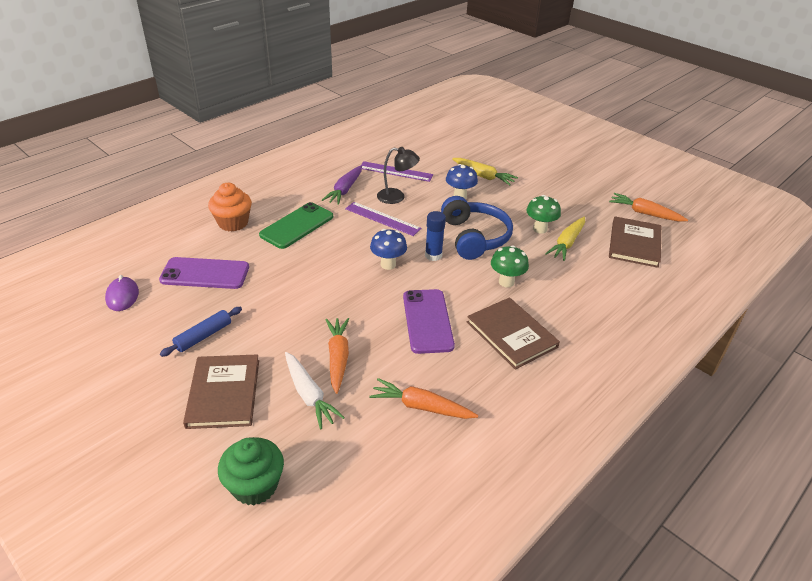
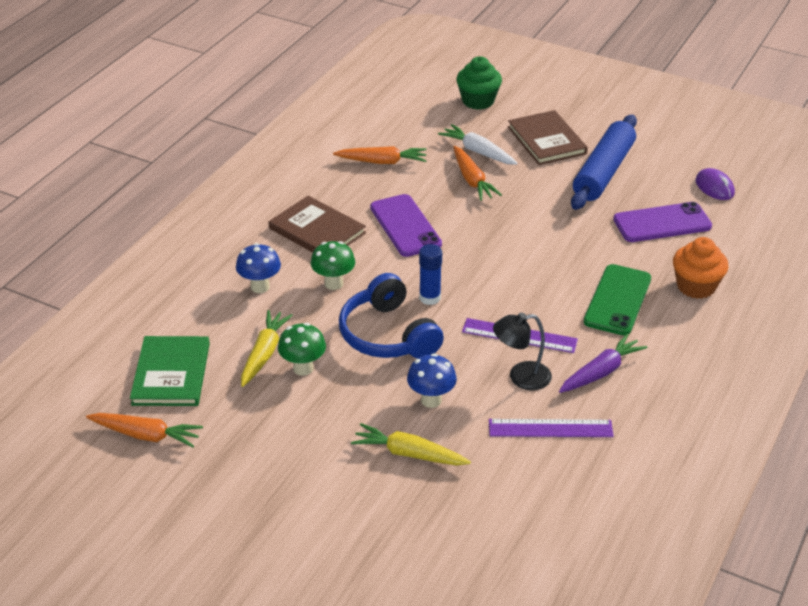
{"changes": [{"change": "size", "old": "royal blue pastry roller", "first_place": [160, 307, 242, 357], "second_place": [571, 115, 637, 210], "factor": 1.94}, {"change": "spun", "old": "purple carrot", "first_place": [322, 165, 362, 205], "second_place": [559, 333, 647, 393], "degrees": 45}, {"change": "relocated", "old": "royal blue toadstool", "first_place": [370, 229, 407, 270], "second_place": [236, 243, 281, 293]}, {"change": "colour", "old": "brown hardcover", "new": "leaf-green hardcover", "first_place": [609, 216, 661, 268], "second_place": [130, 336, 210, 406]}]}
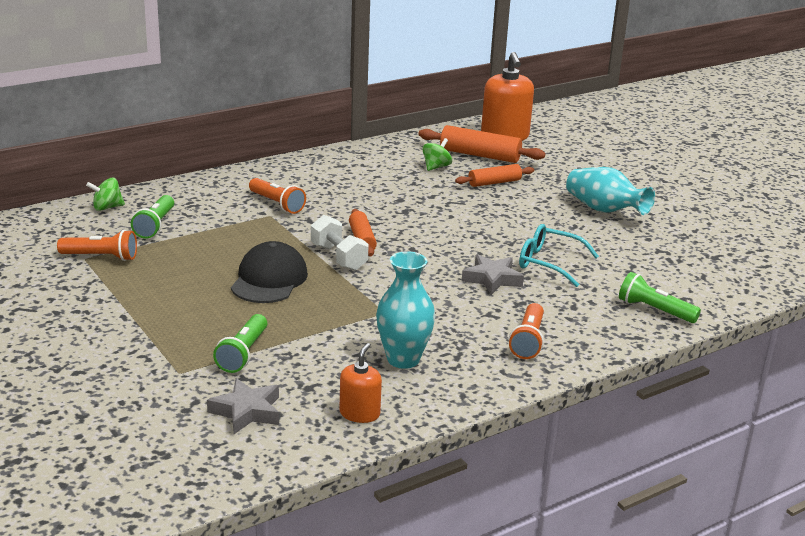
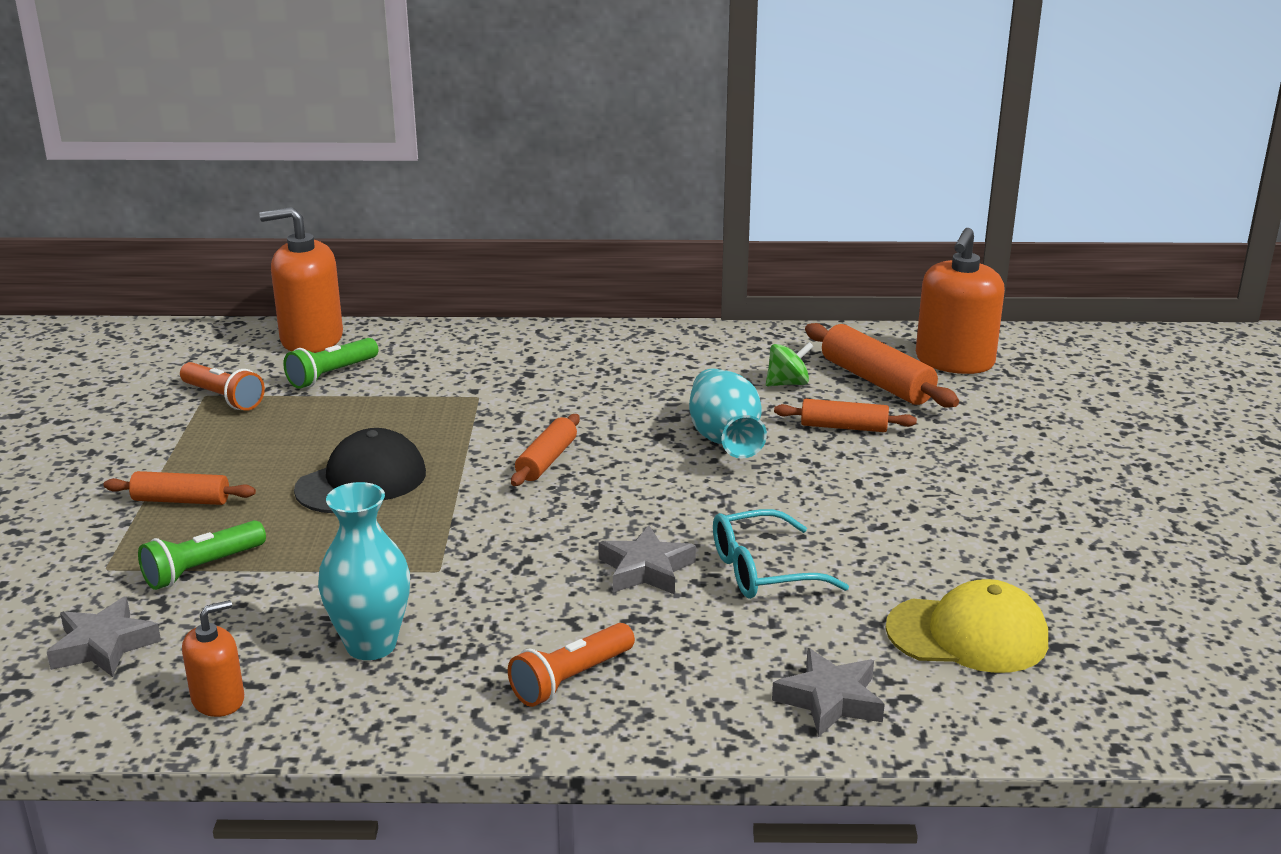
{"changes": [{"change": "exchanged", "old": "leaf-green spinning top", "new": "orange soap dispenser", "first_place": [86, 178, 125, 211], "second_place": [259, 207, 343, 353]}, {"change": "missing", "old": "orange torch", "first_place": [249, 178, 306, 214]}, {"change": "missing", "old": "snow-white dumbbell", "first_place": [311, 215, 369, 271]}, {"change": "spun", "old": "teal spectacles", "first_place": [519, 224, 599, 287], "second_place": [713, 509, 849, 599], "degrees": -75}, {"change": "relocated", "old": "teal vase", "first_place": [566, 167, 655, 215], "second_place": [689, 368, 767, 459]}, {"change": "exchanged", "old": "leaf-green torch", "new": "grey five-pointed star", "first_place": [619, 272, 701, 323], "second_place": [772, 648, 885, 737]}, {"change": "appeared", "new": "orange pastry roller", "second_place": [103, 471, 256, 505]}, {"change": "appeared", "new": "yellow peaked cap", "second_place": [885, 579, 1048, 673]}]}
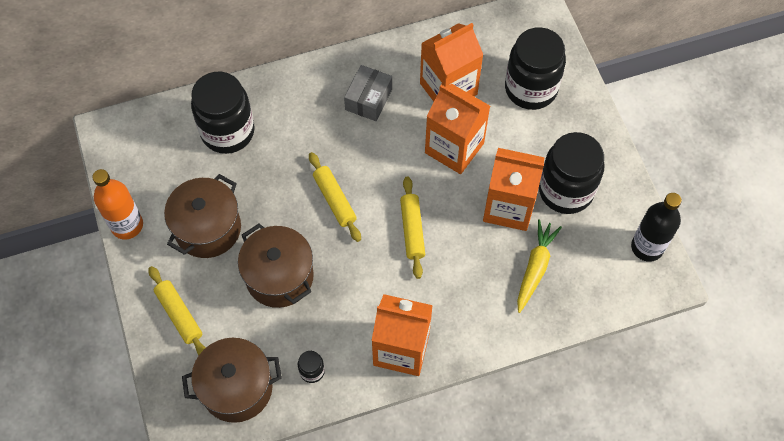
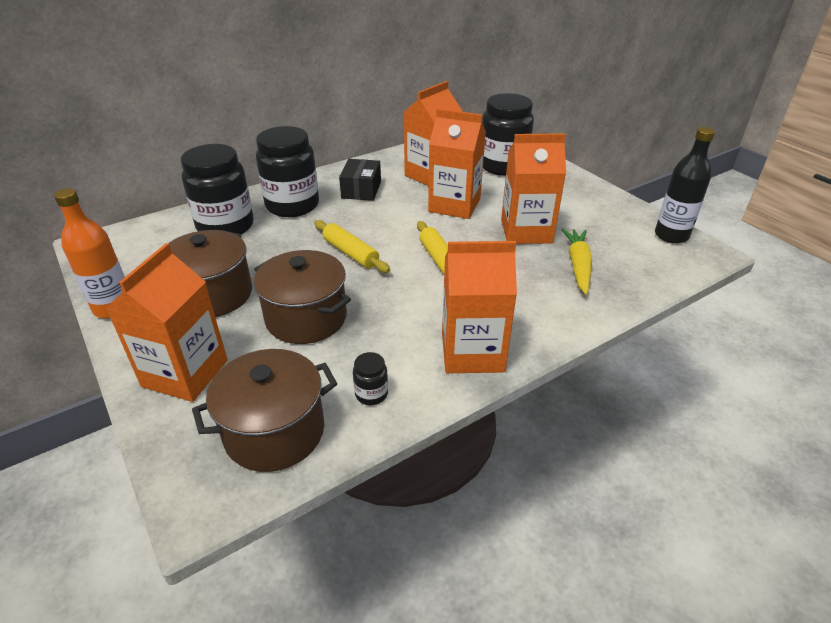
{"changes": [{"change": "exchanged", "old": "yellow pastry roller", "new": "orange carton", "first_place": [148, 266, 206, 355], "second_place": [106, 243, 228, 402]}, {"change": "colour", "old": "grey package", "new": "ebony package", "first_place": [344, 65, 392, 121], "second_place": [339, 159, 381, 201]}, {"change": "relocated", "old": "ebony preserve jar", "first_place": [539, 132, 604, 214], "second_place": [256, 126, 319, 217]}]}
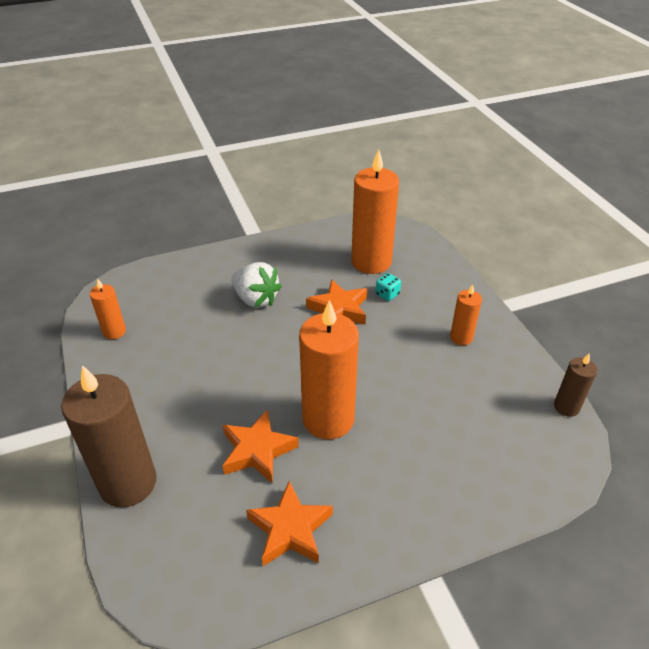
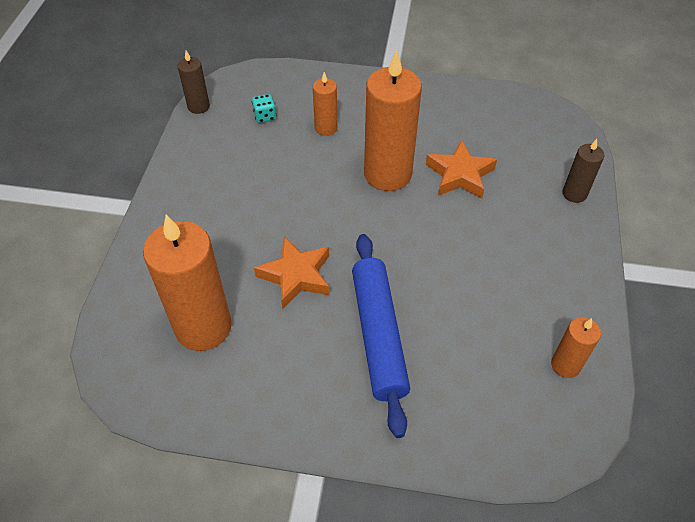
{"changes": [{"change": "size", "old": "brown pillar candle", "first_place": [61, 365, 157, 508], "second_place": [563, 139, 604, 203], "factor": 0.5}, {"change": "exchanged", "old": "snow-white berry", "new": "royal blue pastry roller", "first_place": [231, 262, 282, 308], "second_place": [352, 234, 410, 438]}, {"change": "missing", "old": "orange five-pointed star", "first_place": [246, 481, 333, 566]}, {"change": "relocated", "old": "teal dice", "first_place": [376, 273, 401, 301], "second_place": [252, 94, 276, 123]}, {"change": "relocated", "old": "orange pillar candle", "first_place": [450, 284, 482, 345], "second_place": [313, 72, 337, 136]}]}
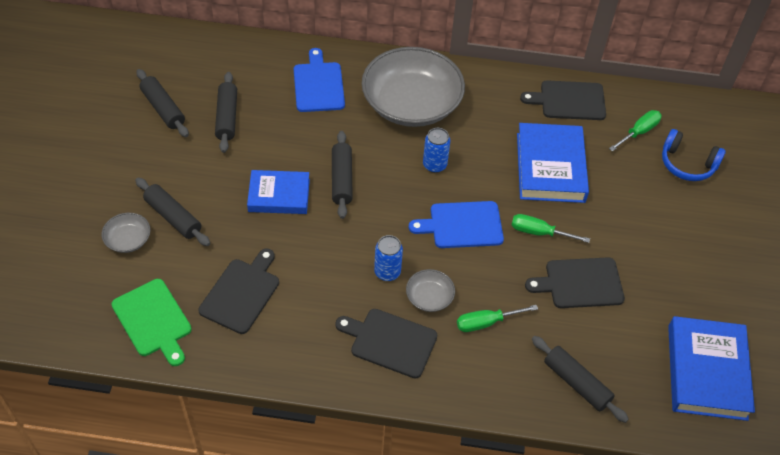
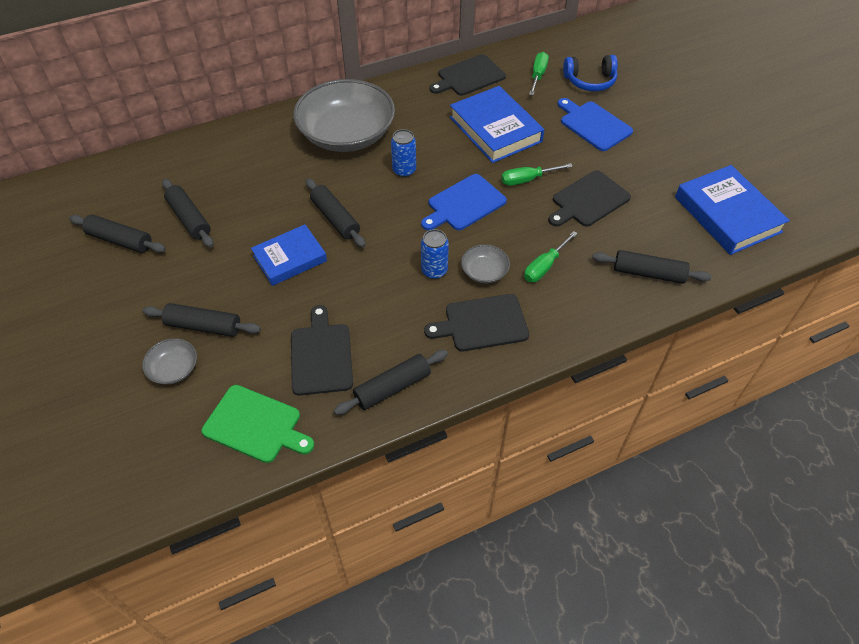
{"changes": [{"change": "relocated", "old": "royal blue cutting board", "first_place": [294, 48, 345, 112], "second_place": [558, 98, 633, 151]}, {"change": "appeared", "new": "ebony pastry roller", "second_place": [334, 350, 448, 415]}]}
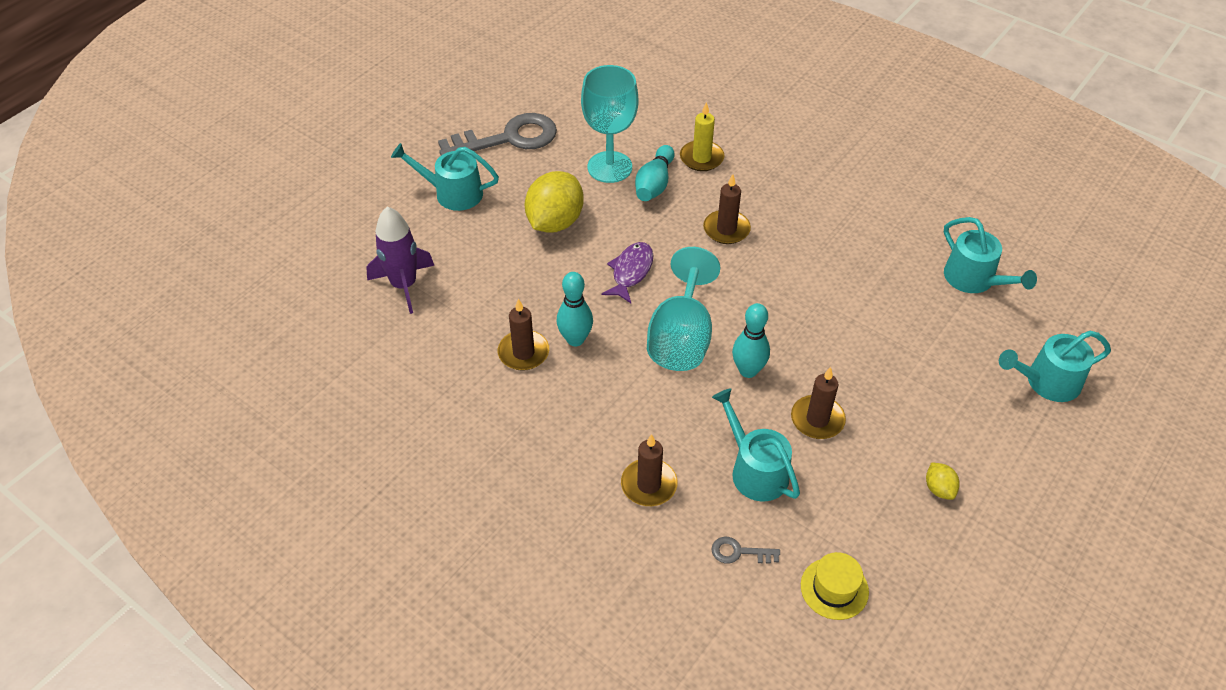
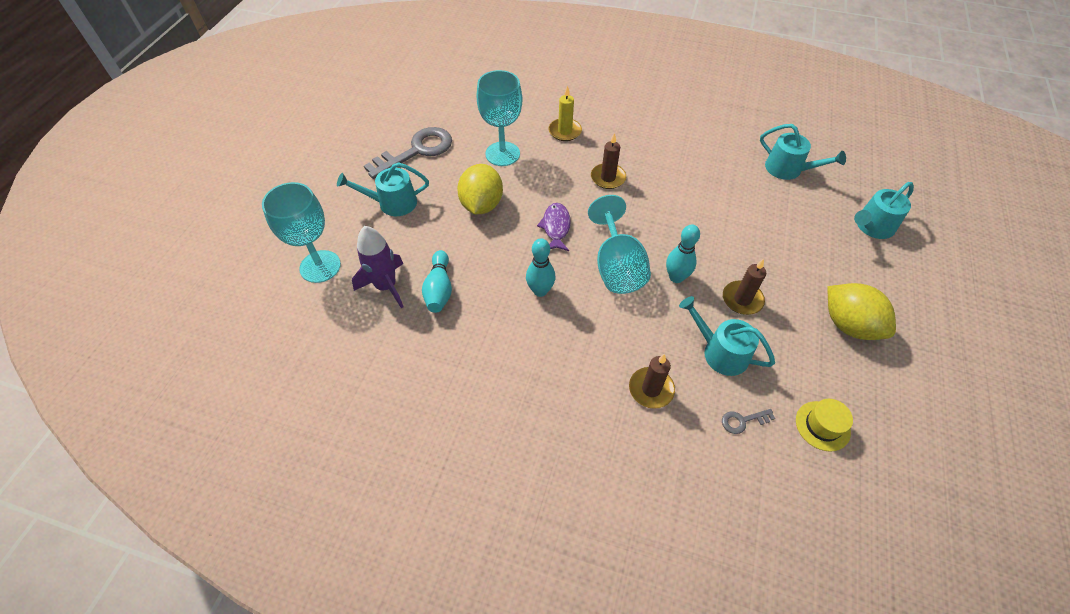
{"changes": [{"change": "missing", "old": "brown pillar candle", "first_place": [498, 299, 549, 371]}, {"change": "relocated", "old": "teal bowling pin", "first_place": [635, 145, 675, 201], "second_place": [422, 250, 452, 313]}, {"change": "size", "old": "yellow lemon", "first_place": [926, 462, 960, 500], "second_place": [828, 283, 896, 340], "factor": 2.2}, {"change": "appeared", "new": "teal chalice", "second_place": [262, 182, 341, 283]}]}
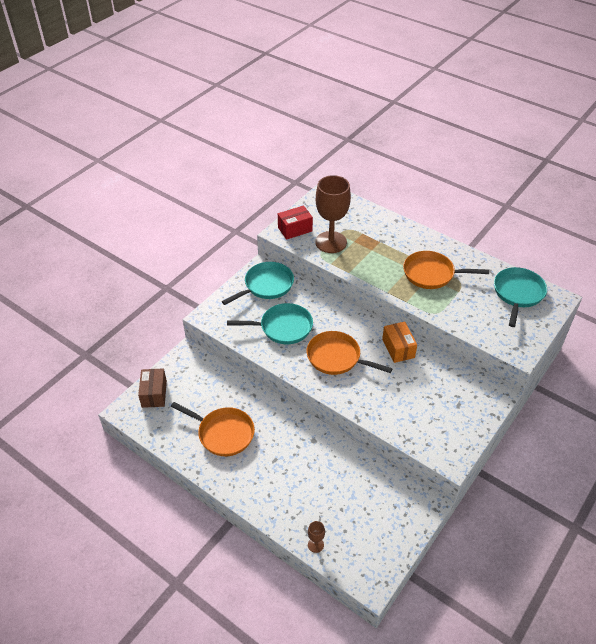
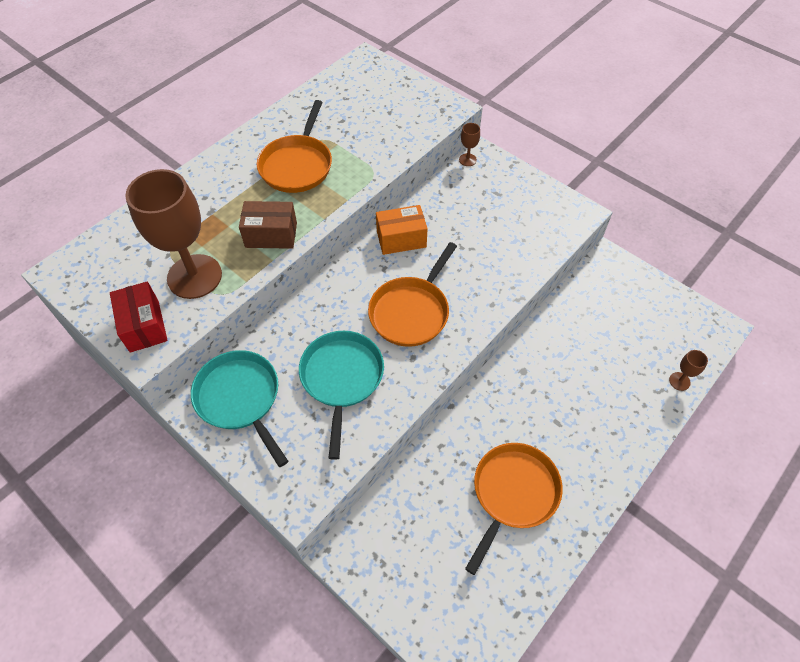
{"changes": [{"change": "relocated", "old": "brown package", "first_place": [138, 368, 167, 408], "second_place": [239, 201, 297, 249]}, {"change": "missing", "old": "teal frying pan", "first_place": [494, 267, 547, 327]}, {"change": "appeared", "new": "brown chalice", "second_place": [459, 123, 480, 166]}]}
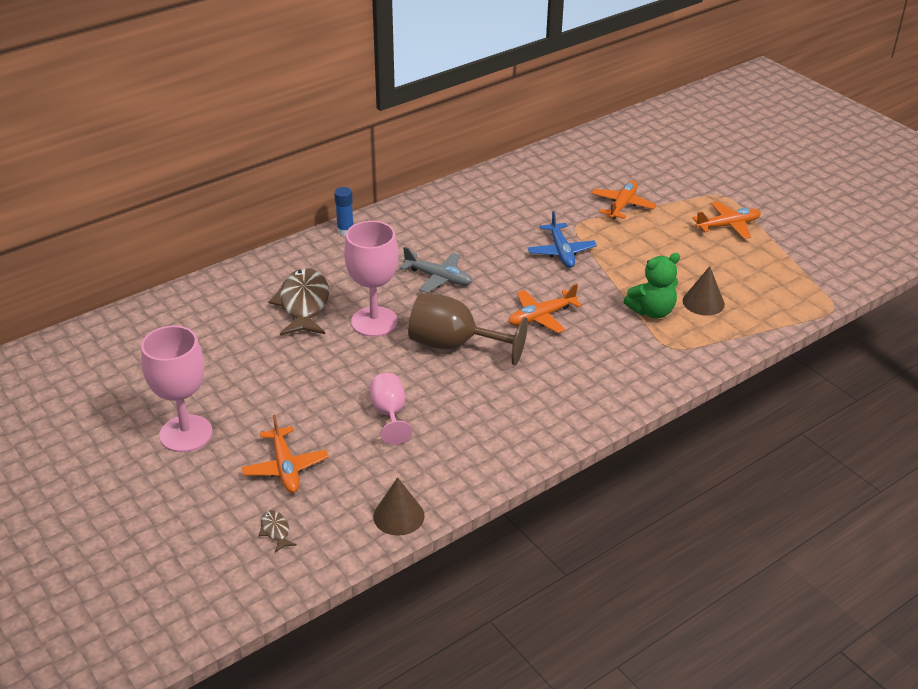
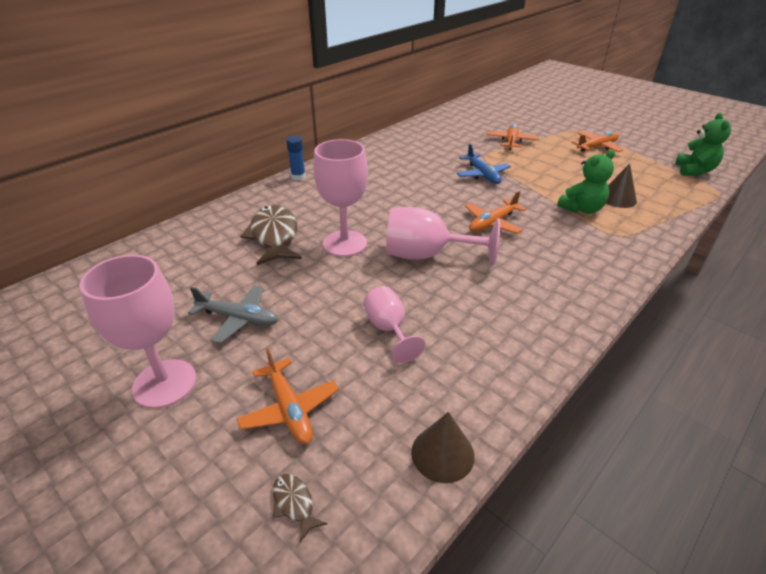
{"changes": [{"change": "relocated", "old": "grey plane", "first_place": [400, 247, 473, 293], "second_place": [188, 285, 278, 344]}, {"change": "colour", "old": "brown chalice", "new": "pink chalice", "first_place": [408, 293, 528, 365], "second_place": [386, 207, 500, 266]}, {"change": "appeared", "new": "leaf-green stuffed bear", "second_place": [675, 113, 731, 176]}]}
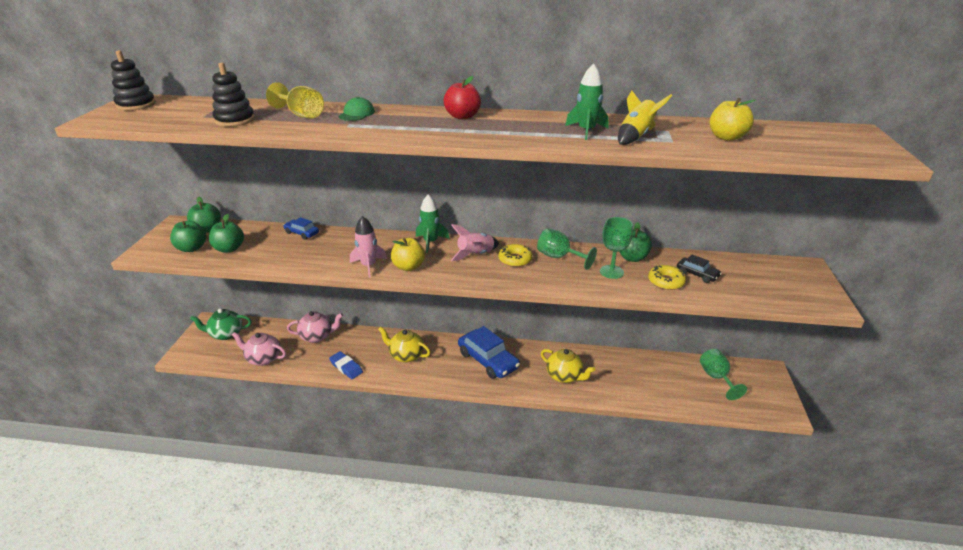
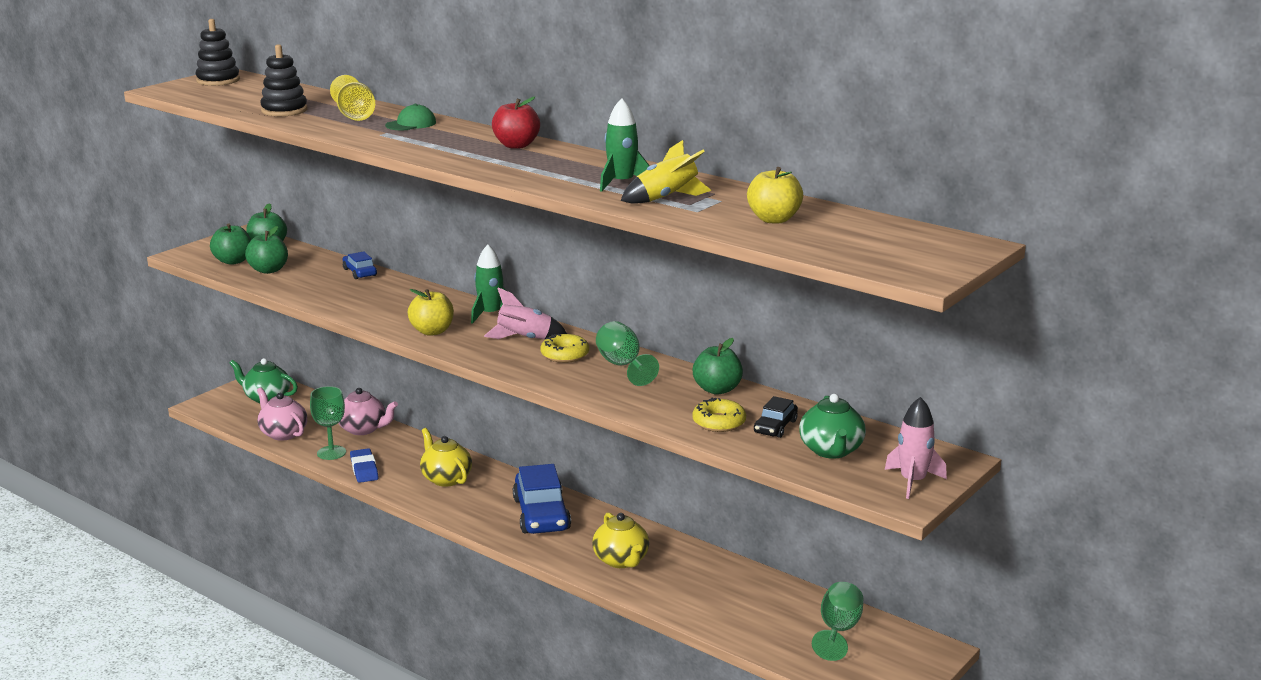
{"changes": [{"change": "relocated", "old": "pink rocket", "first_place": [350, 216, 387, 278], "second_place": [885, 397, 947, 499]}, {"change": "relocated", "old": "leaf-green chalice", "first_place": [600, 217, 633, 279], "second_place": [310, 386, 346, 460]}, {"change": "spun", "old": "ebony toy car", "first_place": [677, 254, 722, 283], "second_place": [754, 396, 798, 438], "degrees": 45}, {"change": "appeared", "new": "leaf-green china teapot", "second_place": [799, 394, 866, 459]}]}
